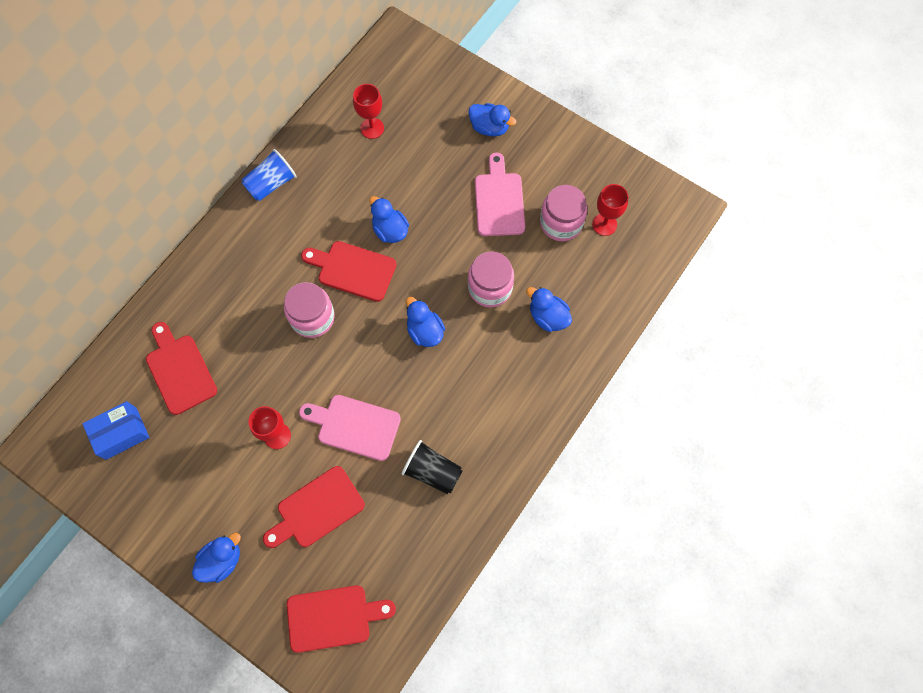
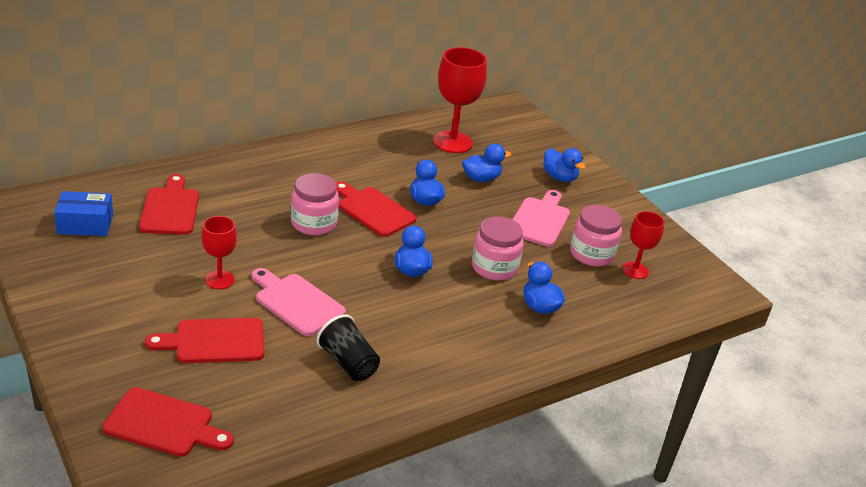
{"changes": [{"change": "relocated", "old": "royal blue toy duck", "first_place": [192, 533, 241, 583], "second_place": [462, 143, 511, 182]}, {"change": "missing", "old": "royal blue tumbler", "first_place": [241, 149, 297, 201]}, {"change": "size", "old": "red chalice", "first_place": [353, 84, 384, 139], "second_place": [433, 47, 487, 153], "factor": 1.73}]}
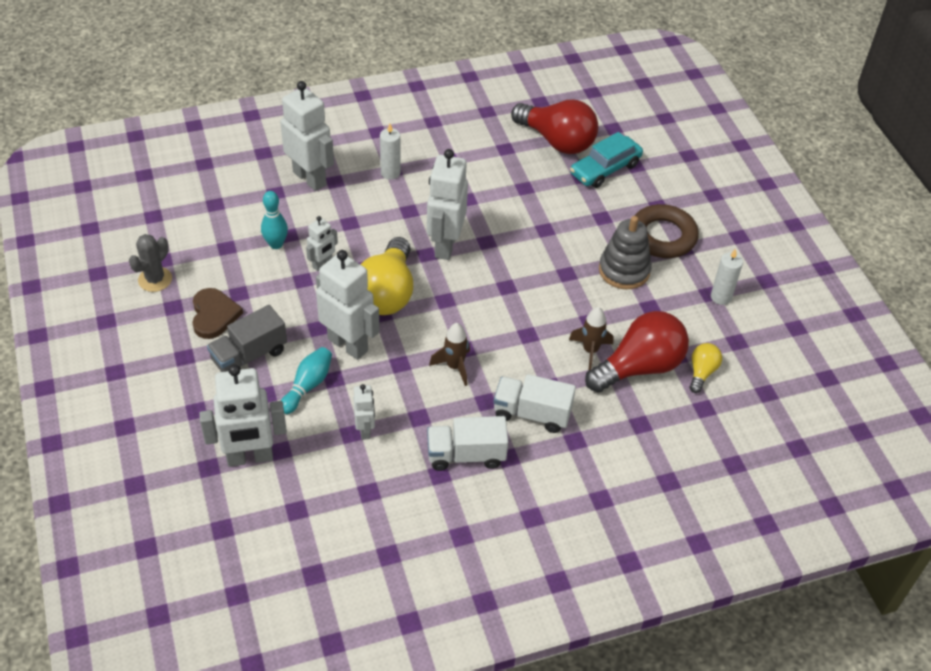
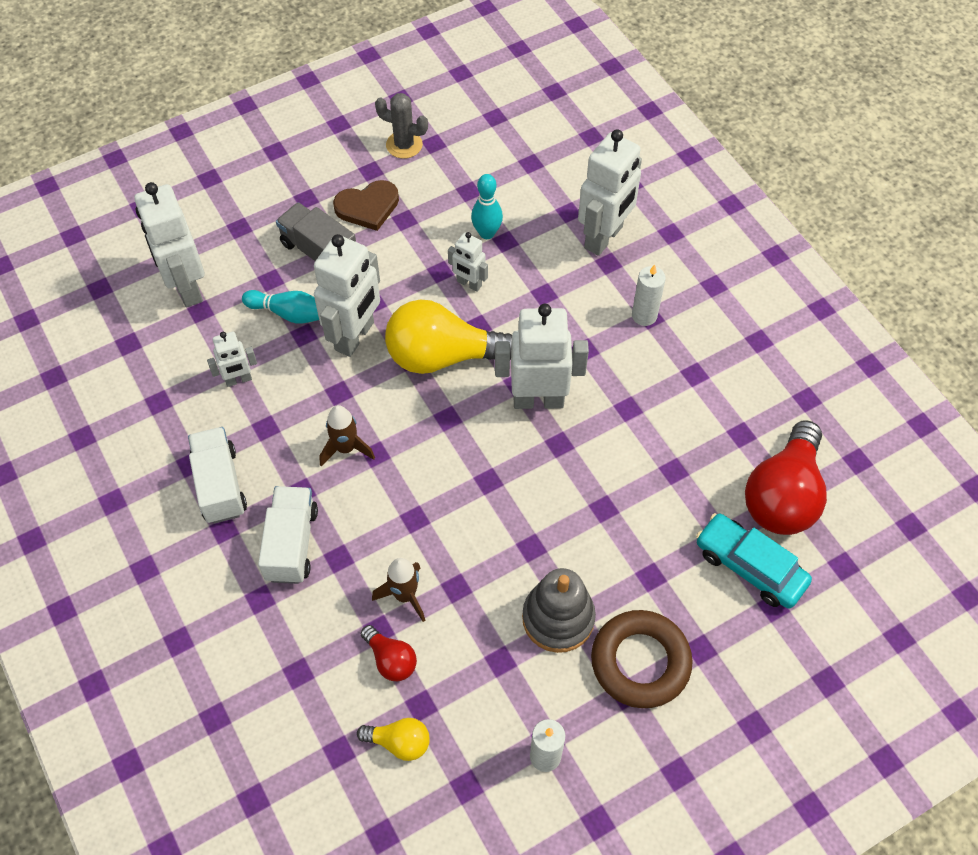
{"changes": [{"change": "size", "old": "red bulb", "first_place": [585, 311, 689, 392], "second_place": [361, 625, 417, 681], "factor": 0.48}]}
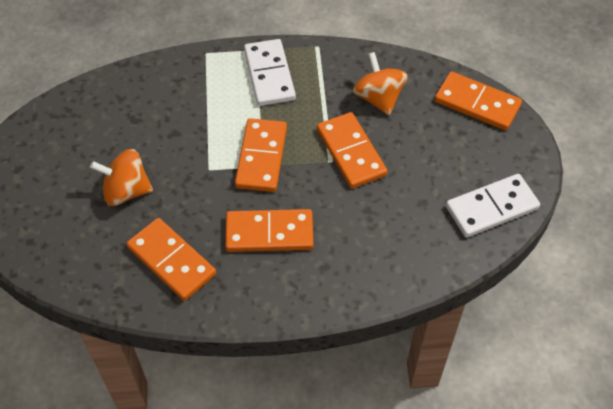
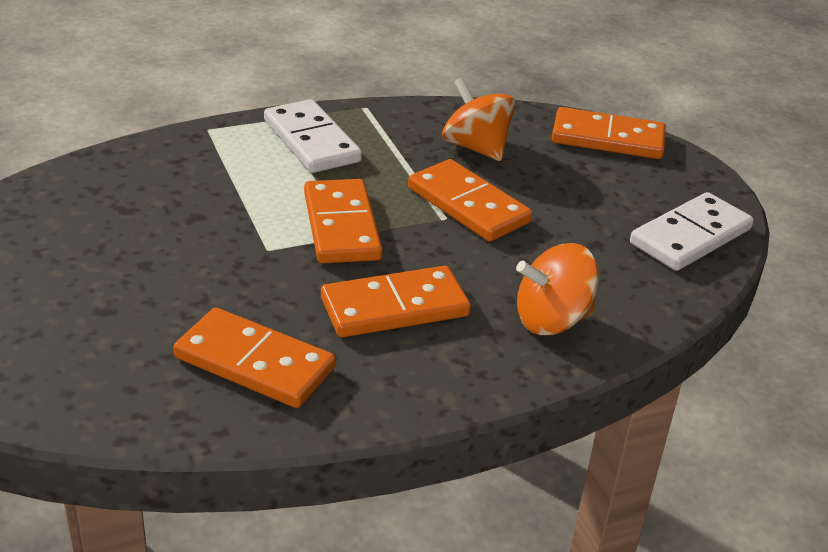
{"changes": [{"change": "relocated", "old": "orange spinning top", "first_place": [90, 149, 153, 206], "second_place": [516, 243, 599, 335]}]}
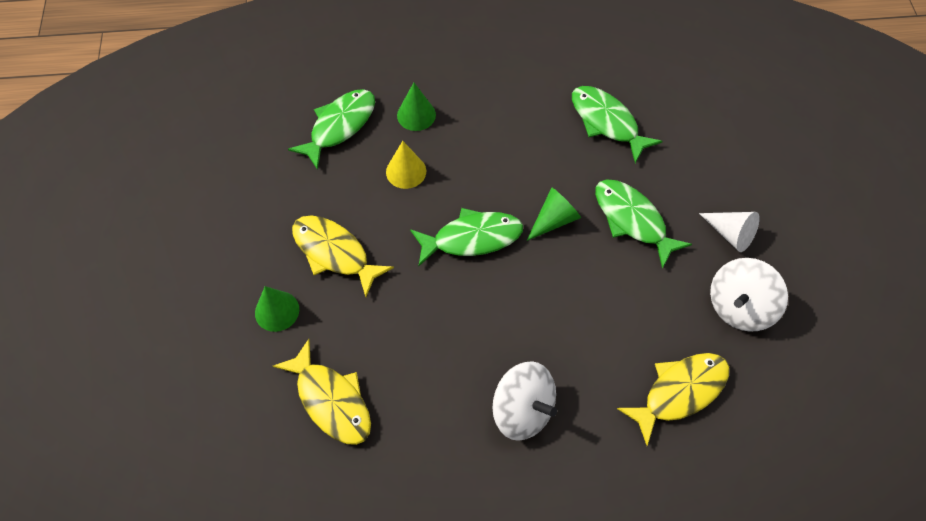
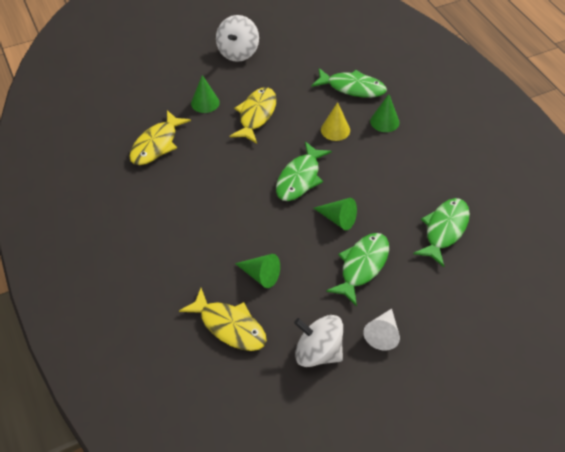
{"changes": [{"change": "spun", "old": "leaf-green fish figure", "first_place": [410, 208, 523, 266], "second_place": [276, 141, 332, 201], "degrees": 60}, {"change": "relocated", "old": "snow-white spinning top", "first_place": [492, 361, 557, 441], "second_place": [216, 15, 259, 62]}, {"change": "appeared", "new": "leaf-green cone", "second_place": [235, 254, 280, 288]}]}
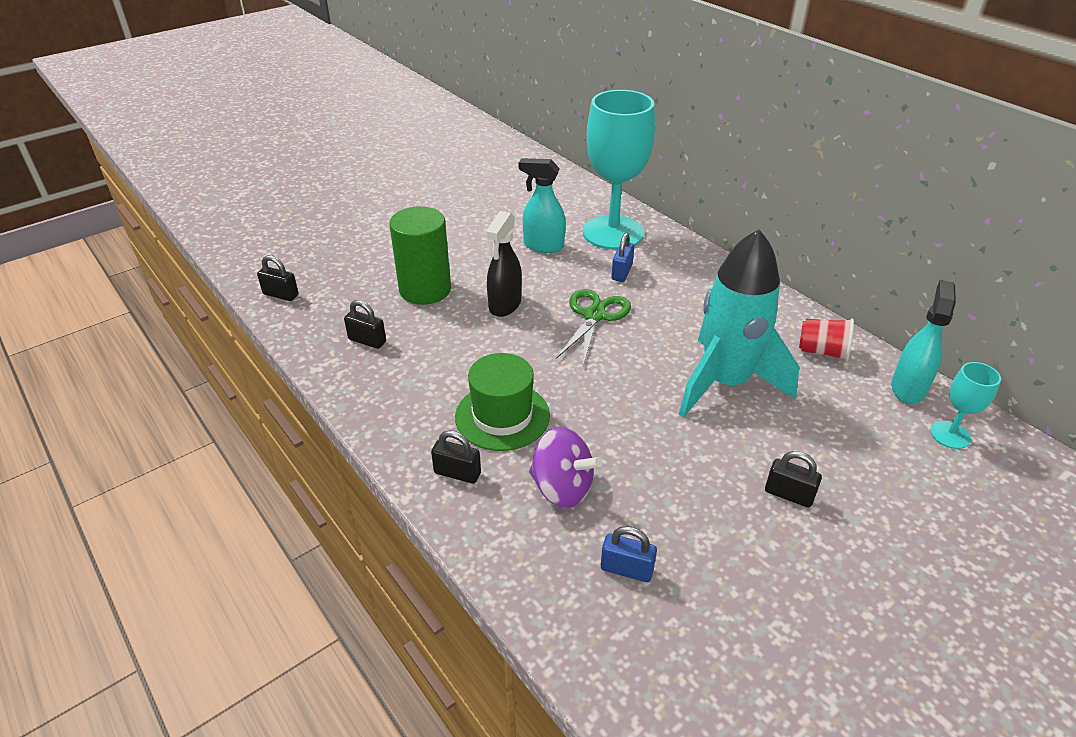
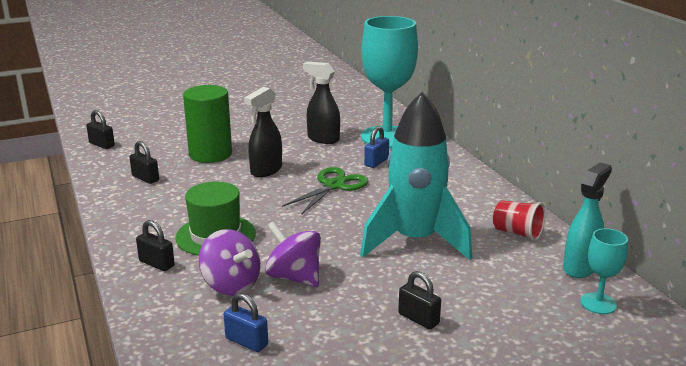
{"changes": [{"change": "colour", "old": "teal sprayer", "new": "ebony sprayer", "first_place": [519, 158, 566, 253], "second_place": [303, 62, 340, 144]}, {"change": "appeared", "new": "purple spinning top", "second_place": [265, 221, 321, 287]}]}
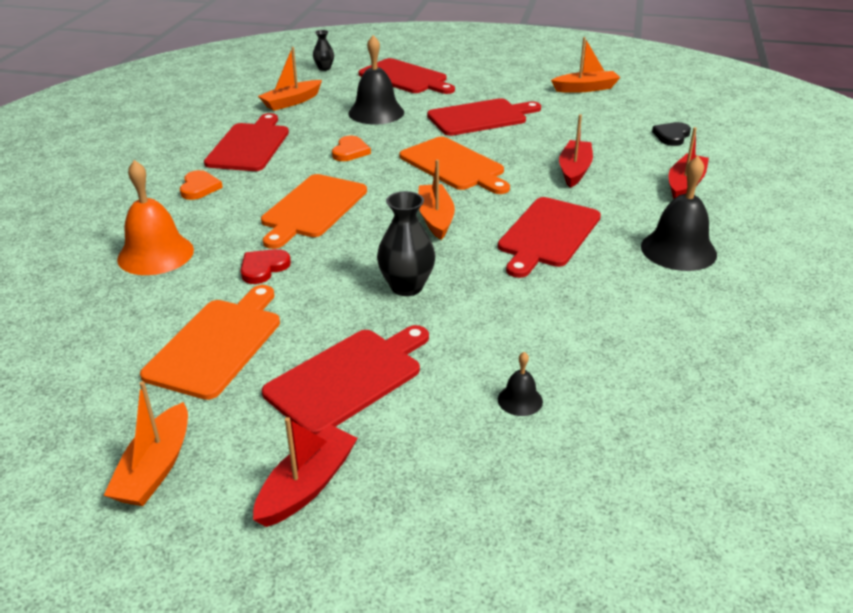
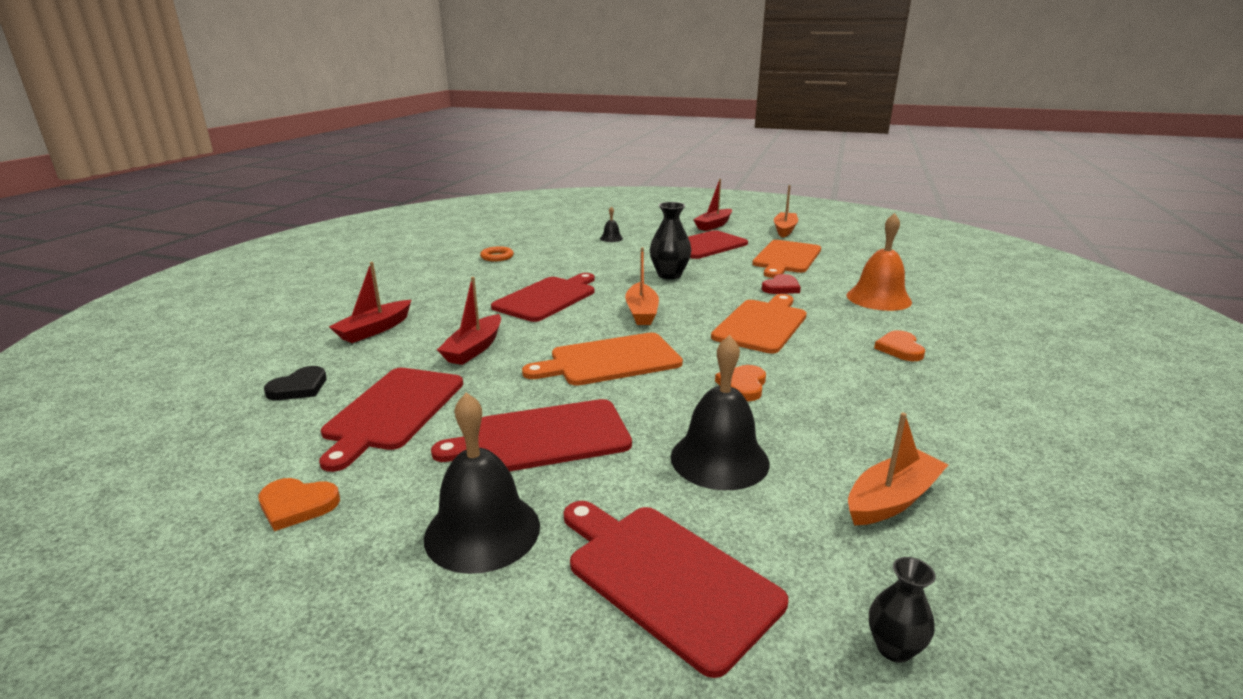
{"changes": [{"change": "relocated", "old": "red cutting board", "first_place": [204, 113, 289, 171], "second_place": [319, 368, 463, 472]}, {"change": "spun", "old": "orange cutting board", "first_place": [399, 137, 510, 194], "second_place": [522, 333, 683, 386], "degrees": -75}, {"change": "exchanged", "old": "orange sailboat", "new": "orange heart shape", "first_place": [551, 37, 620, 93], "second_place": [259, 478, 340, 531]}, {"change": "relocated", "old": "ebony school bell", "first_place": [641, 156, 717, 271], "second_place": [424, 392, 540, 574]}, {"change": "appeared", "new": "orange ring", "second_place": [480, 246, 514, 261]}]}
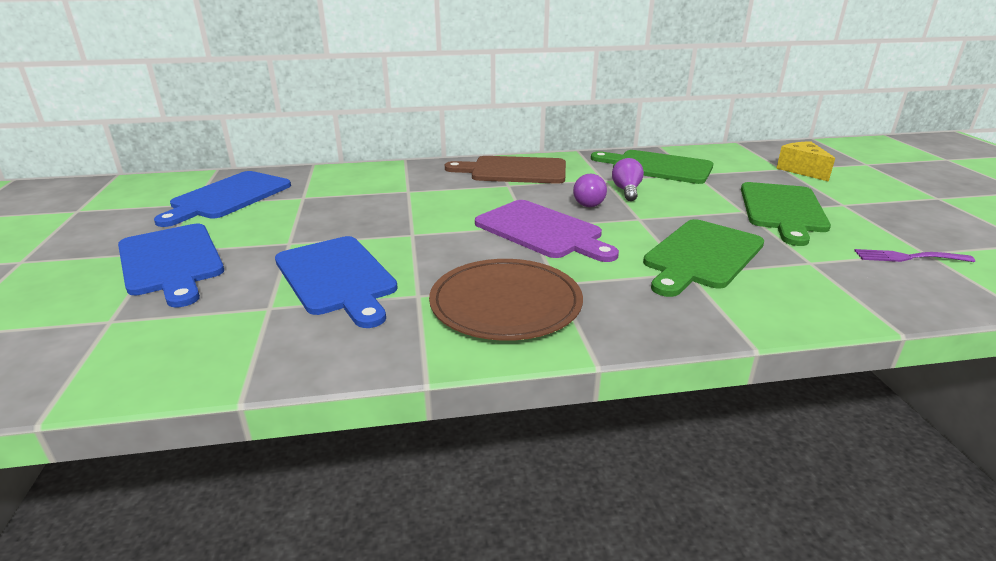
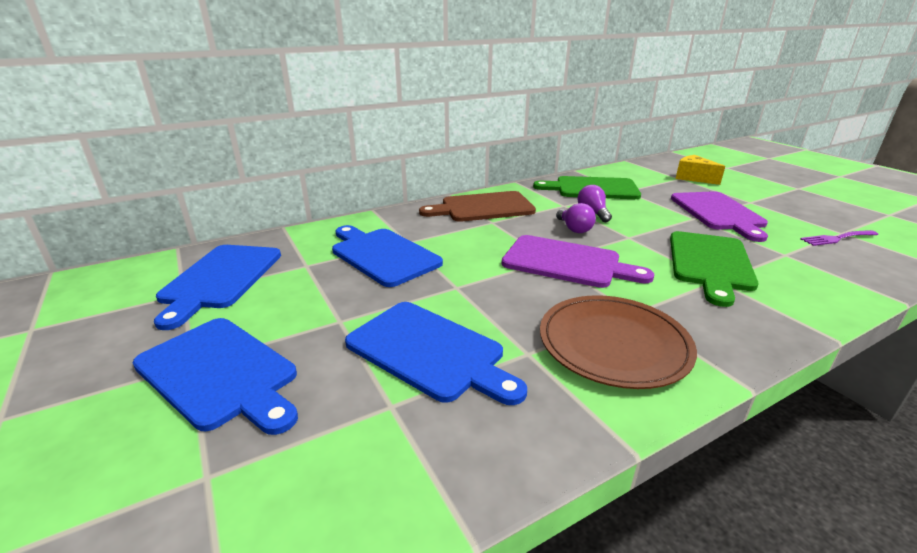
{"changes": [{"change": "colour", "old": "leaf-green cutting board", "new": "purple cutting board", "first_place": [741, 182, 831, 246], "second_place": [671, 191, 768, 242]}, {"change": "appeared", "new": "royal blue cutting board", "second_place": [332, 225, 443, 287]}]}
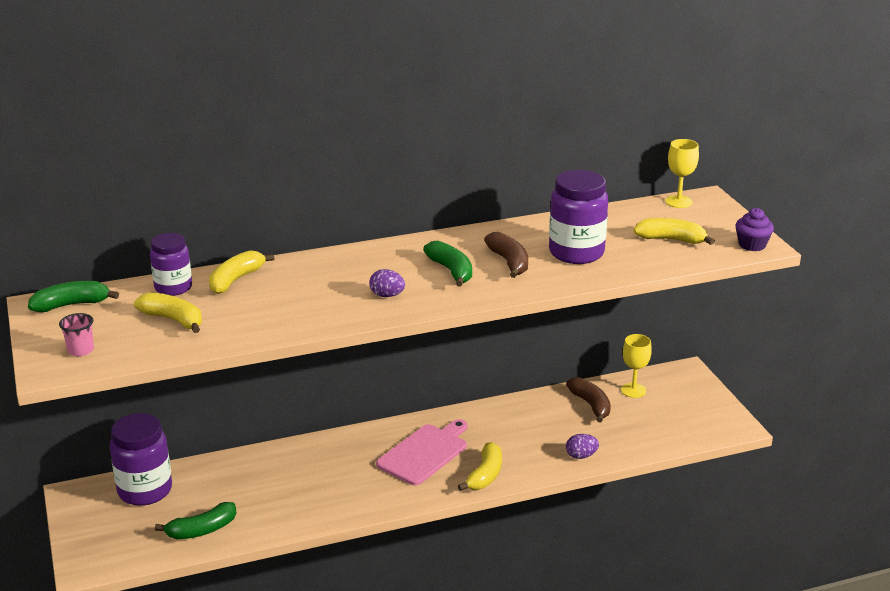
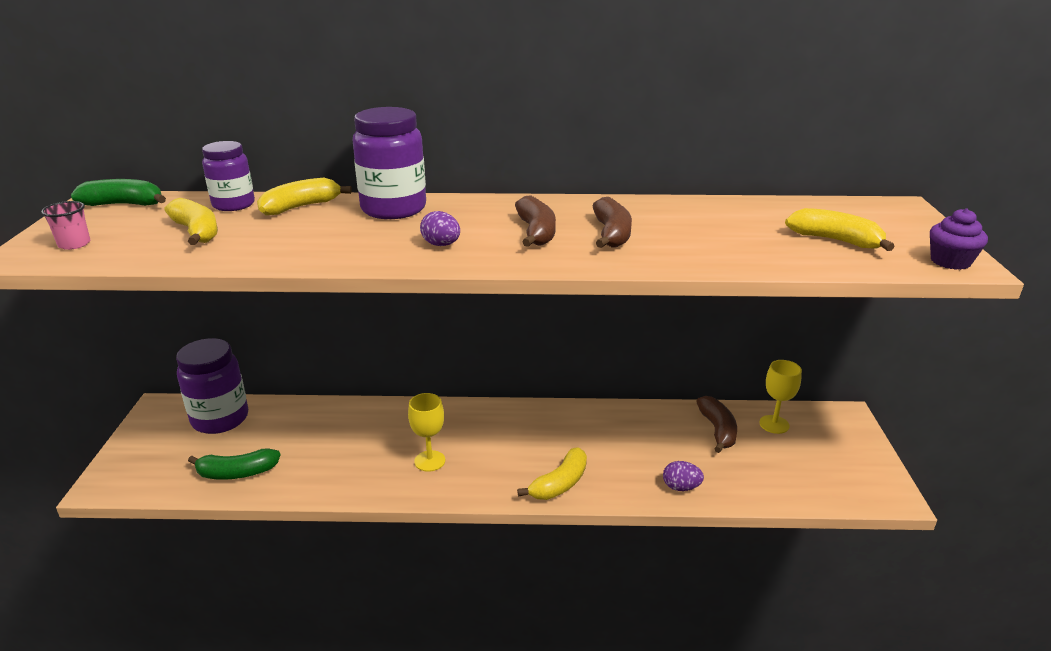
{"changes": [{"change": "missing", "old": "pink cutting board", "first_place": [376, 419, 468, 485]}, {"change": "colour", "old": "leaf-green toy banana", "new": "brown toy banana", "first_place": [423, 240, 472, 287], "second_place": [515, 195, 556, 247]}, {"change": "relocated", "old": "purple preserve jar", "first_place": [549, 170, 608, 264], "second_place": [353, 107, 426, 219]}, {"change": "relocated", "old": "yellow chalice", "first_place": [665, 139, 699, 208], "second_place": [408, 393, 445, 472]}]}
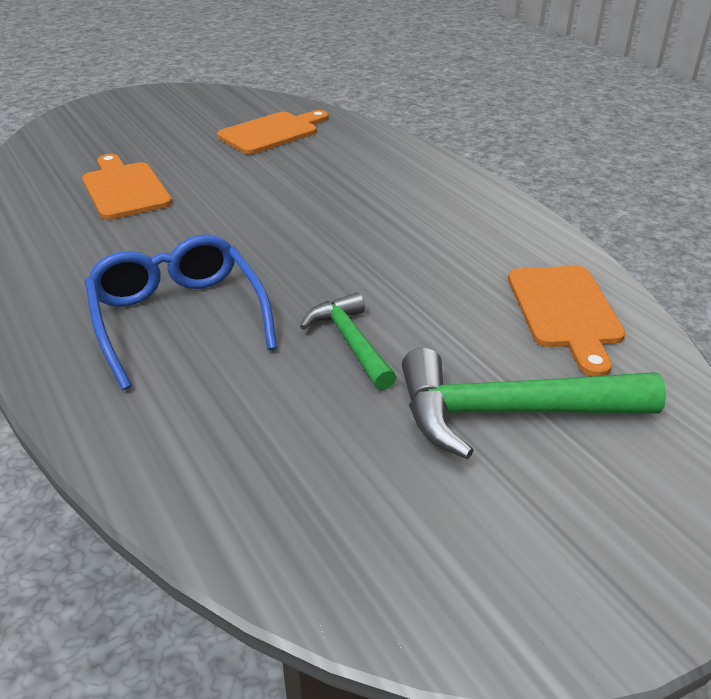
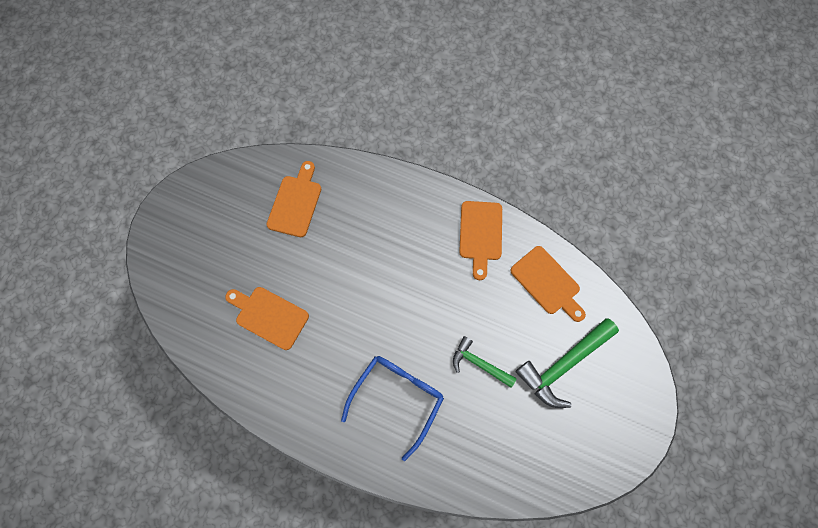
{"changes": [{"change": "spun", "old": "royal blue spectacles", "first_place": [85, 234, 277, 390], "second_place": [341, 356, 444, 461], "degrees": 90}, {"change": "appeared", "new": "orange cutting board", "second_place": [459, 201, 502, 280]}]}
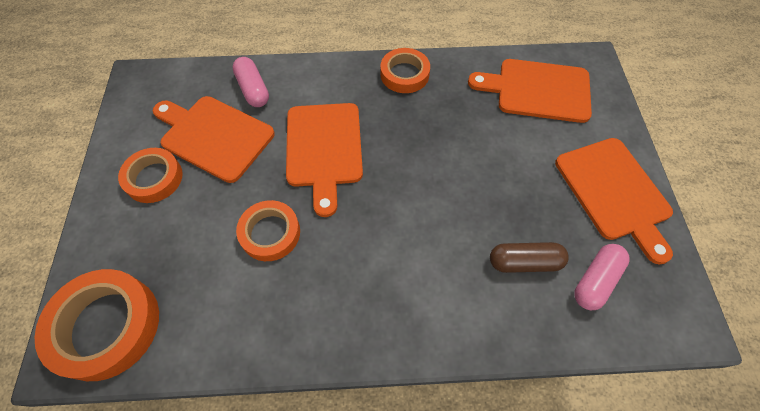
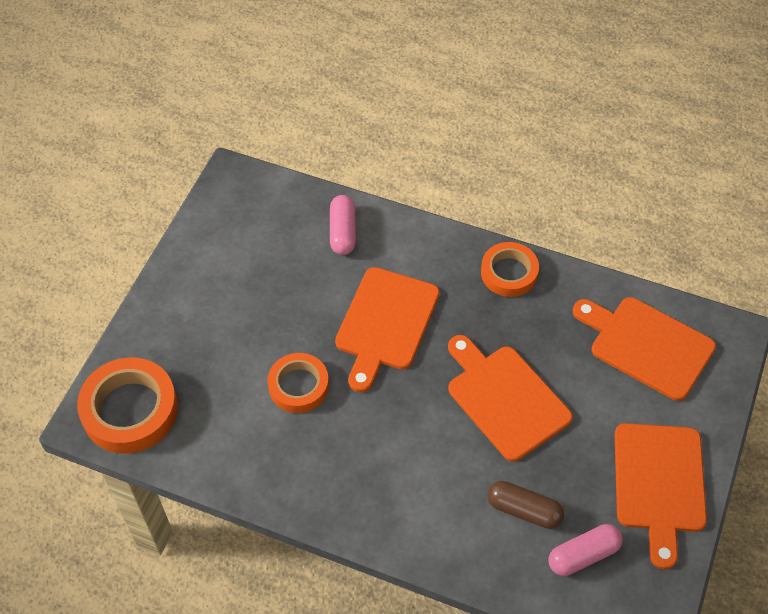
{"changes": [{"change": "missing", "old": "orange sticky tape", "first_place": [118, 148, 183, 203]}, {"change": "relocated", "old": "orange cutting board", "first_place": [153, 96, 275, 183], "second_place": [448, 335, 573, 462]}]}
